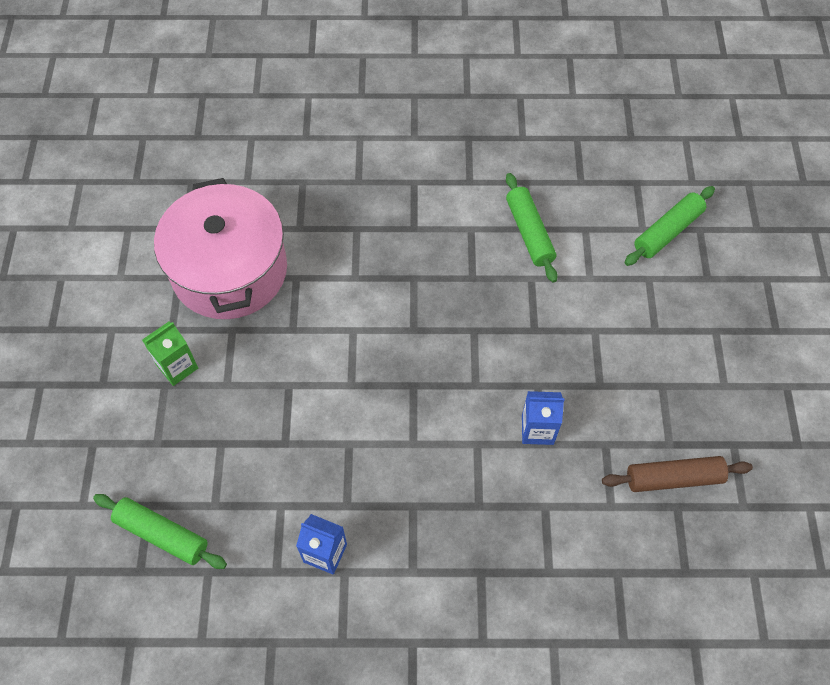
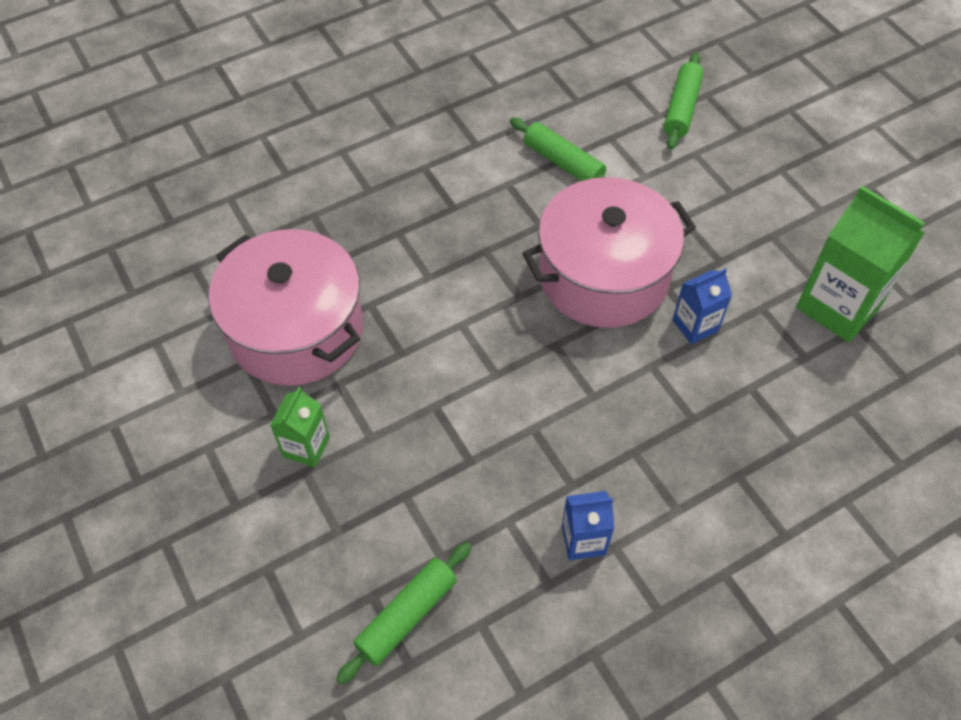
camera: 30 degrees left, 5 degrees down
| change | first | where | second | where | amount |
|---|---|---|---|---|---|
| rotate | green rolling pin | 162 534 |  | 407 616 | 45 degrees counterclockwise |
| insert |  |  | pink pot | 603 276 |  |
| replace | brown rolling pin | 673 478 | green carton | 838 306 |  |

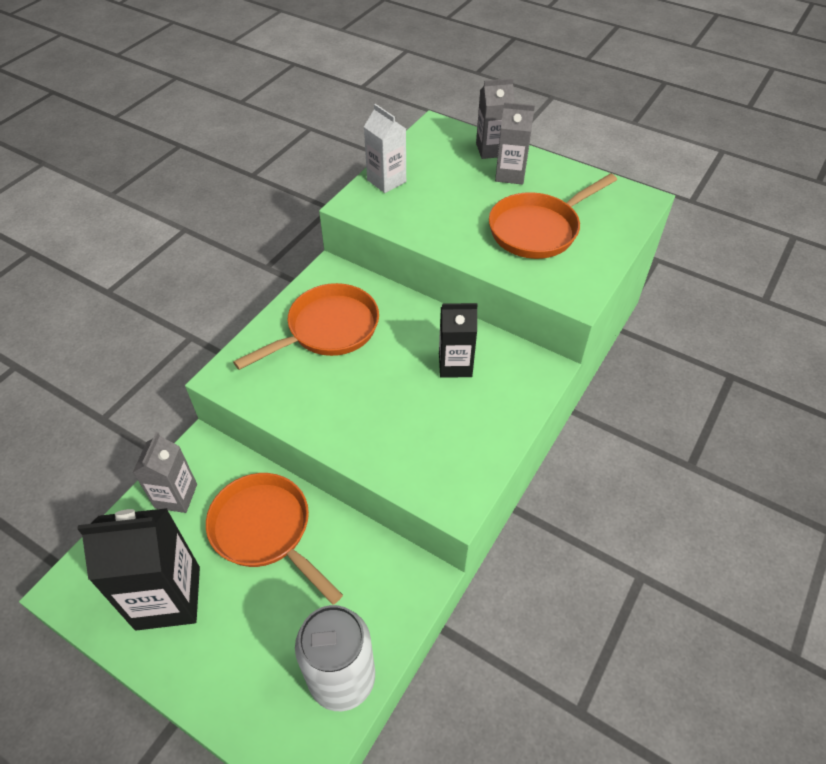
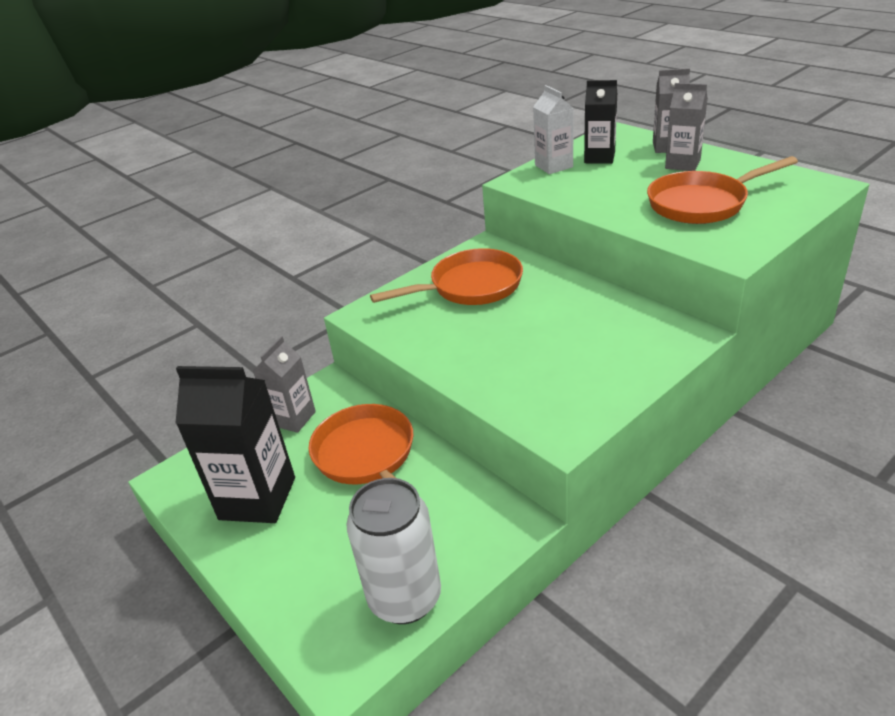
camera: 20 degrees right, 15 degrees down
| change | first | where | second | where | amount |
|---|---|---|---|---|---|
| move | black carton | 455 365 |  | 599 158 |  |

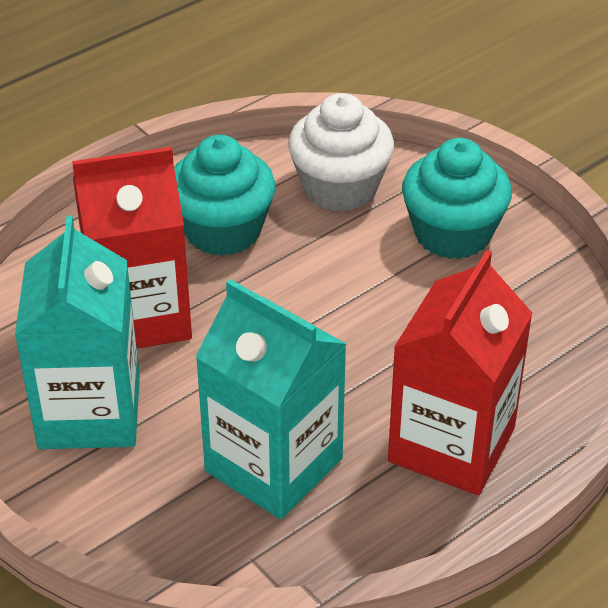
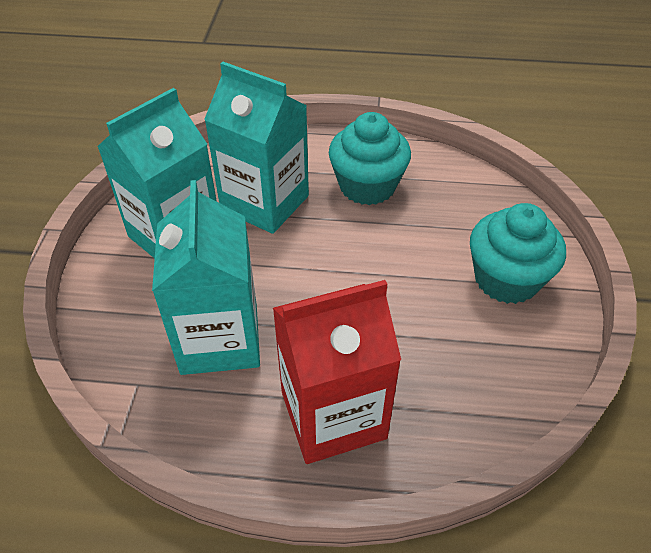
camera: 45 degrees right, 5 degrees up
| change | first | where | second | where | amount |
|---|---|---|---|---|---|
| recolor | red carton | 139 316 | turquoise carton | 265 203 |  |
| delete | white cupcake | 340 187 |  |  |  |

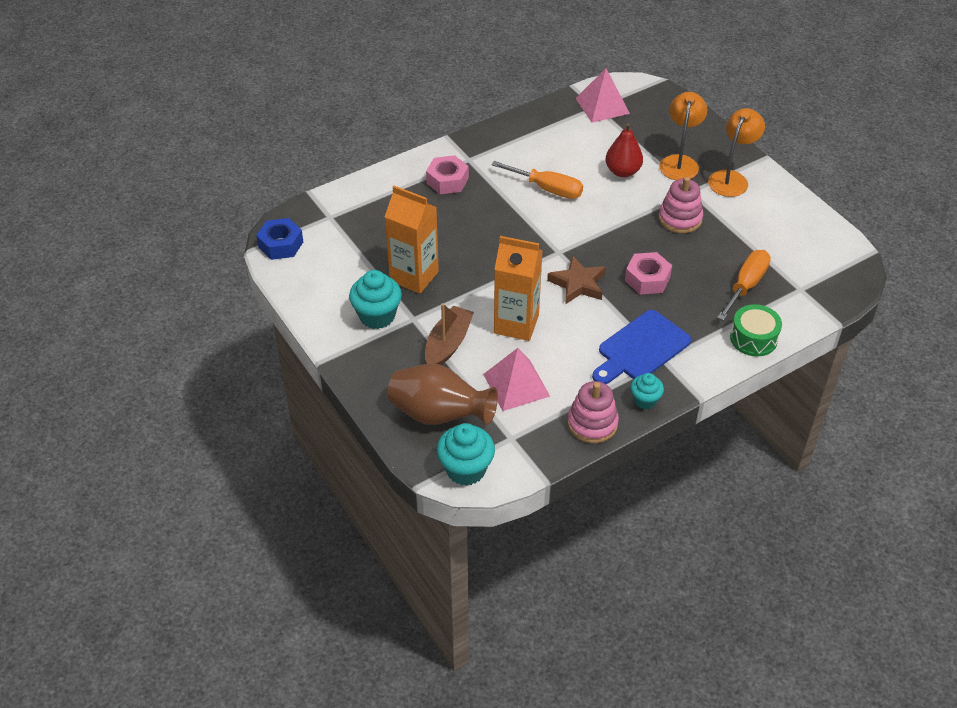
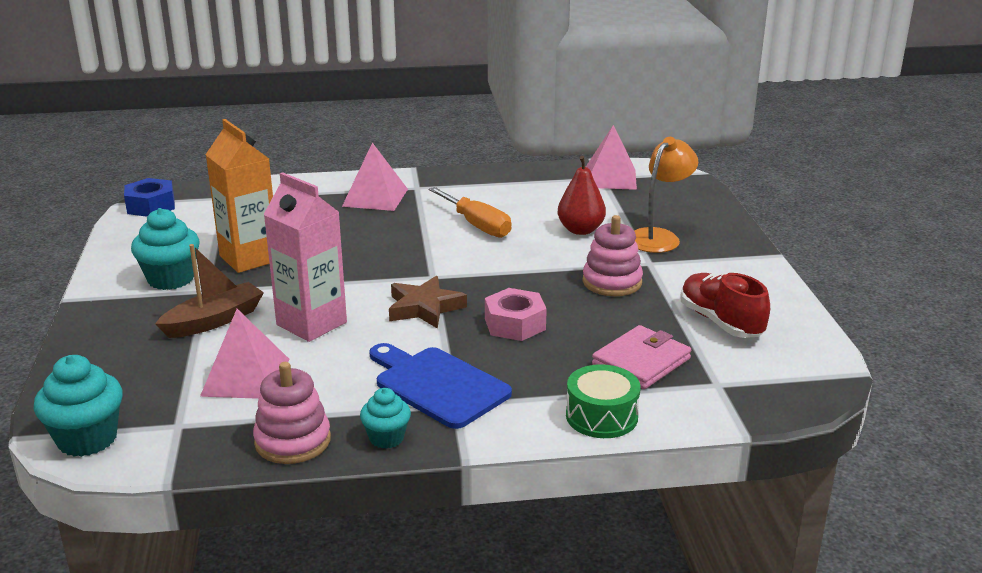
camera: 25 degrees right, 20 degrees down
| change | first | where | second | where | amount |
|---|---|---|---|---|---|
| recolor | orange carton | 516 324 | pink carton | 311 323 |  |
| replace | pink nut | 447 180 | pink pyramid | 375 197 |  |
| rotate | blue cutting board | 641 348 |  | 437 385 | 60 degrees clockwise |
| replace | orange screwdriver | 746 286 | pink wallet | 641 362 |  |
| insert |  |  | red shoe | 721 322 |  |
| delete | brown vase | 439 414 |  |  |  |
| delete | orange lamp | 731 178 |  |  |  |

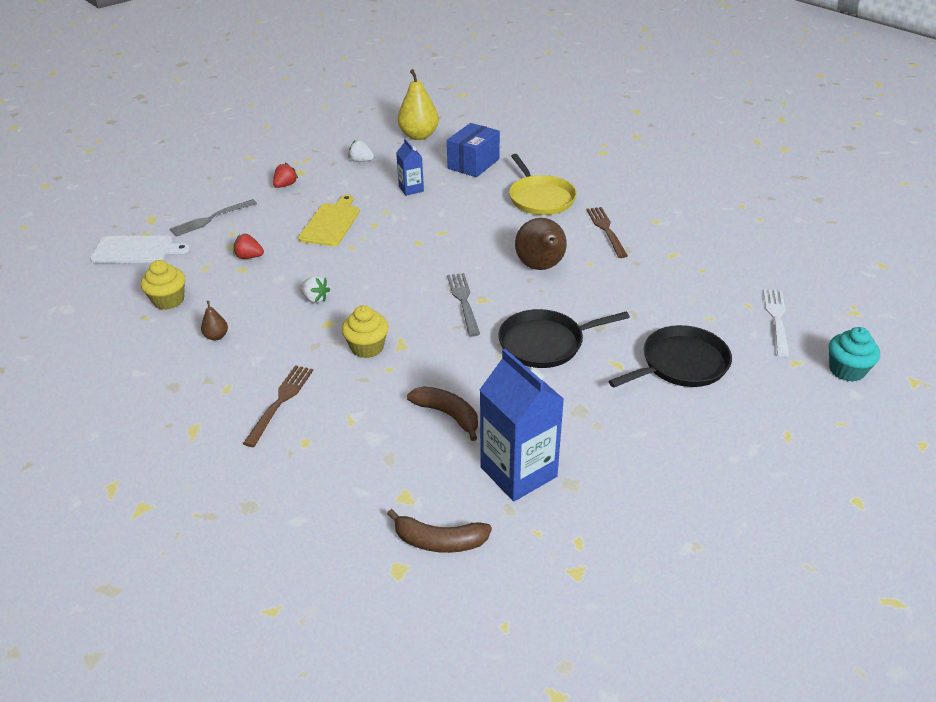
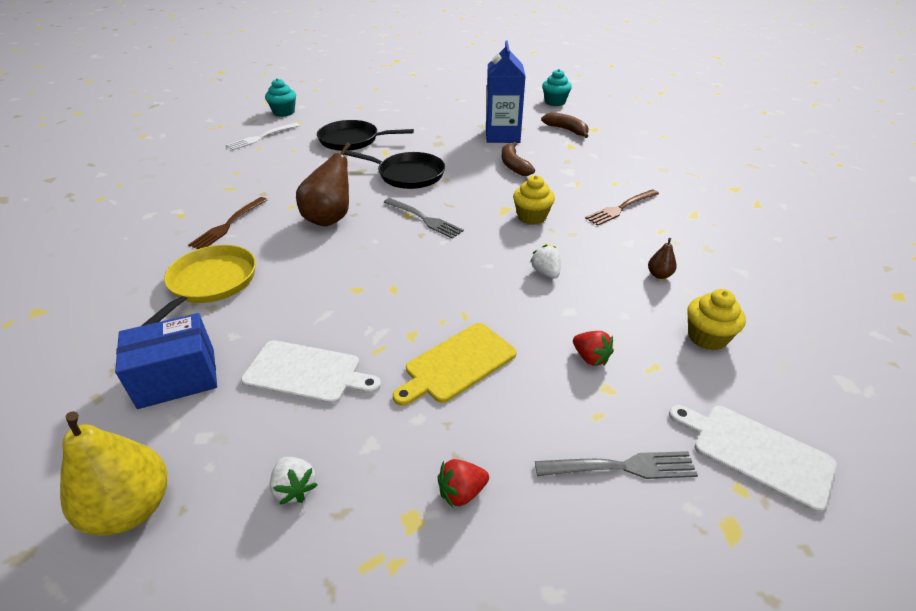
camera: 145 degrees left, 0 degrees up
| change | first | where | second | where | amount |
|---|---|---|---|---|---|
| replace | blue carton | 411 189 | white cutting board | 307 373 |  |
| rotate | grey fork | 463 301 |  | 424 219 | 75 degrees counterclockwise |
| insert |  |  | turquoise cupcake | 555 102 |  |

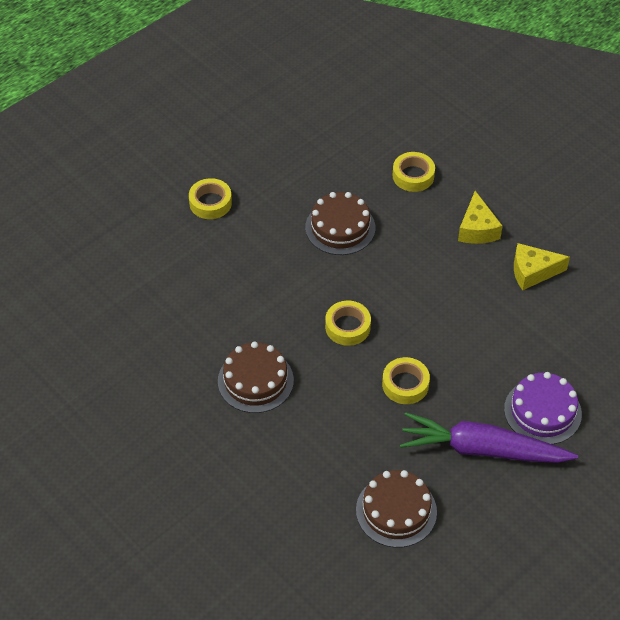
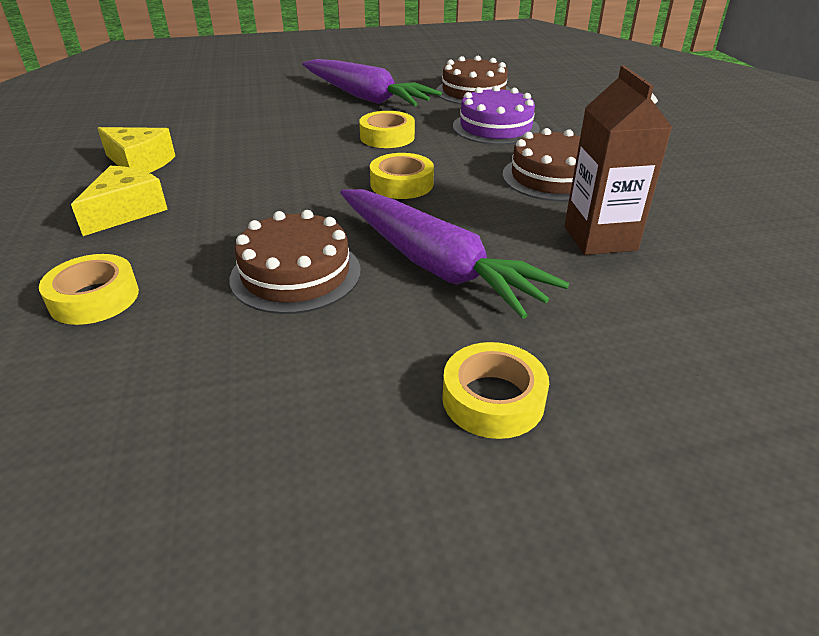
camera: 150 degrees left, 15 degrees down
| change | first | where | second | where | amount |
|---|---|---|---|---|---|
| insert |  |  | purple carrot | 435 265 |  |
| move | purple cake | 542 411 |  | 495 127 |  |
| insert |  |  | brown carton | 600 238 |  |

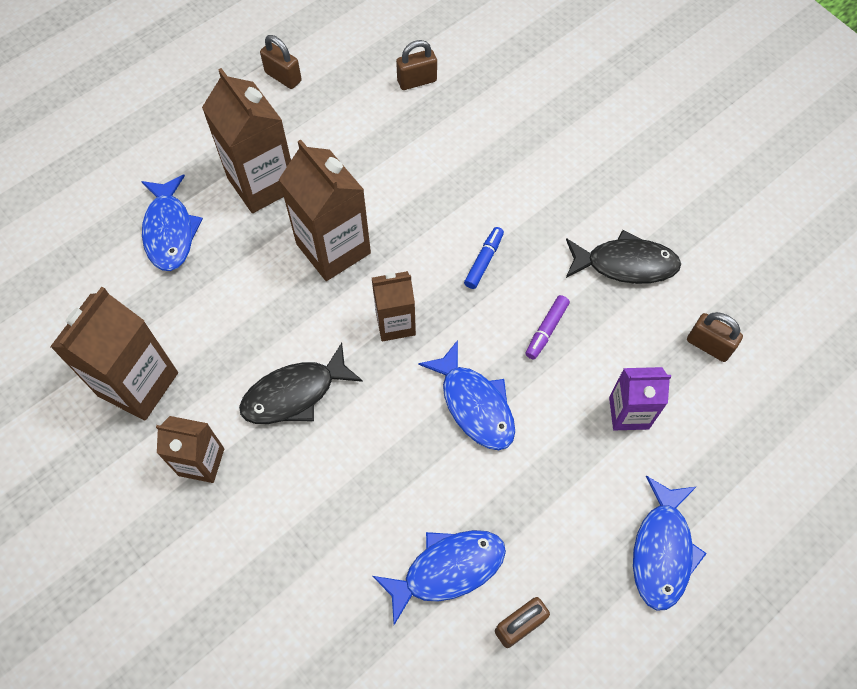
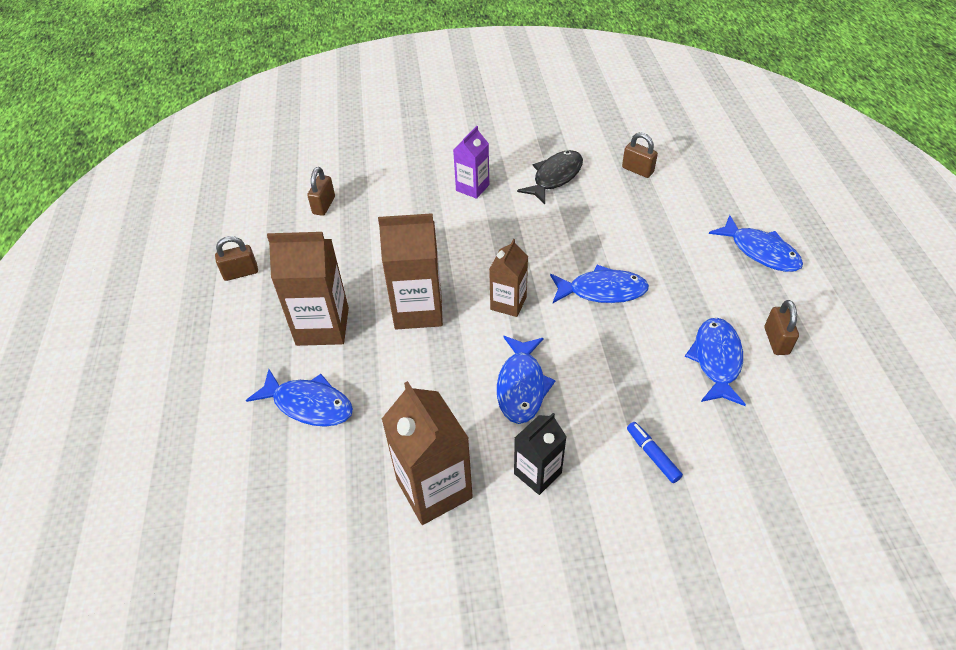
camera: 55 degrees left, 15 degrees down
| change | first | where | second | where | amount |
|---|---|---|---|---|---|
| move | purple carton | 628 413 |  | 472 188 |  |
| recolor | black fish | 295 393 | blue fish | 521 386 |  |
| recolor | brown carton | 201 462 | black carton | 537 473 |  |
| rotate | brown padlock | 708 345 |  | 637 170 | 60 degrees clockwise |
| move | blue marker | 484 261 |  | 652 455 |  |
| delete | purple marker | 546 330 |  |  |  |

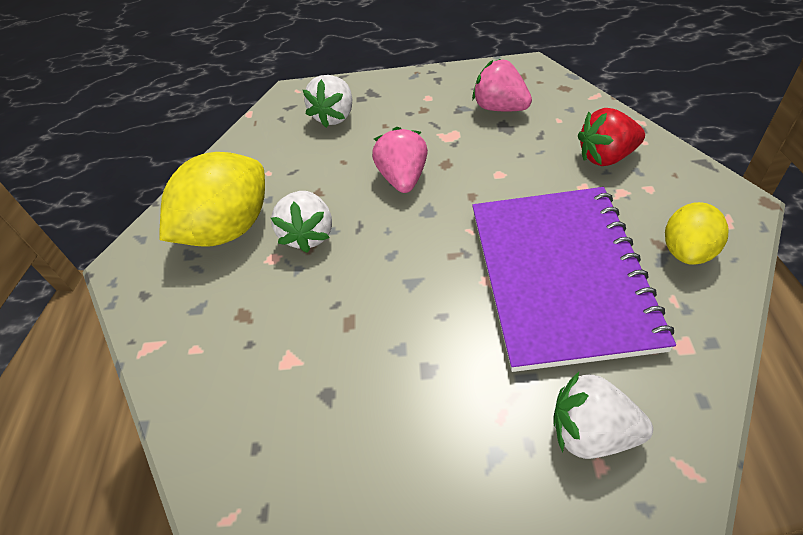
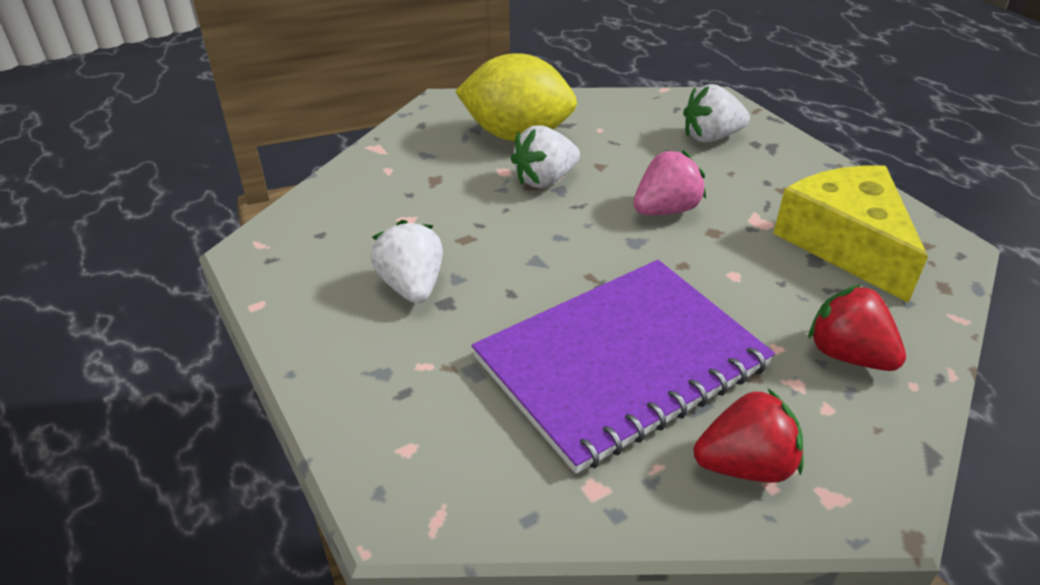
camera: 55 degrees right, 10 degrees down
| change | first | where | second | where | amount |
|---|---|---|---|---|---|
| move | white strawberry | 591 433 |  | 412 286 |  |
| replace | yellow lemon | 687 251 | red strawberry | 745 465 |  |
| replace | pink strawberry | 500 107 | yellow cheese | 845 243 |  |

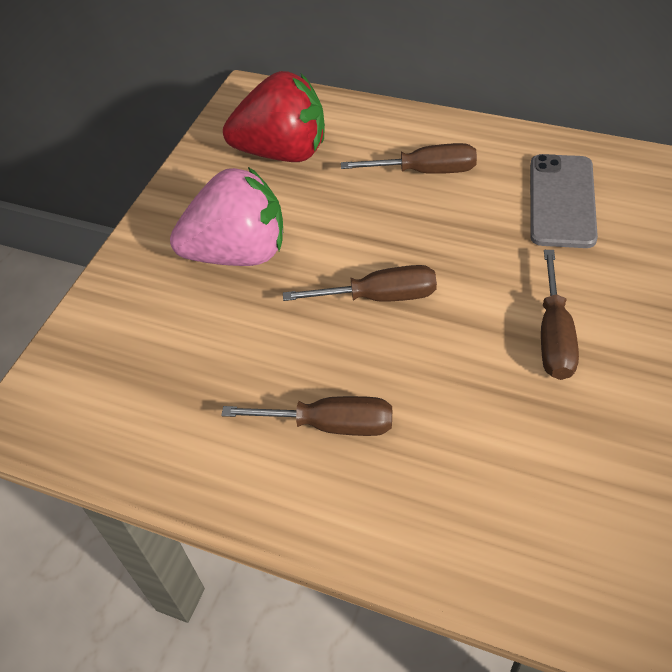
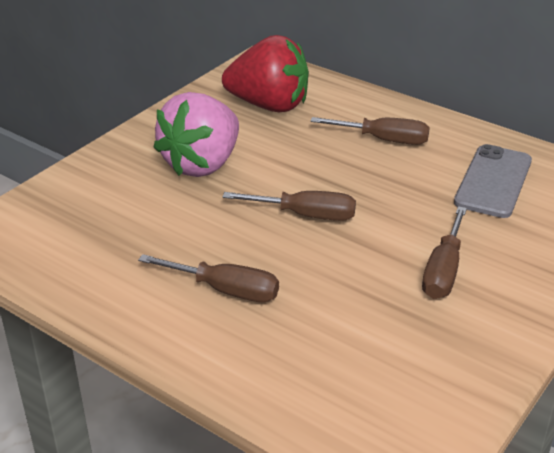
camera: 10 degrees right, 15 degrees down
| change | first | where | second | where | amount |
|---|---|---|---|---|---|
| rotate | pink strawberry | 238 253 |  | 202 164 | 120 degrees clockwise |

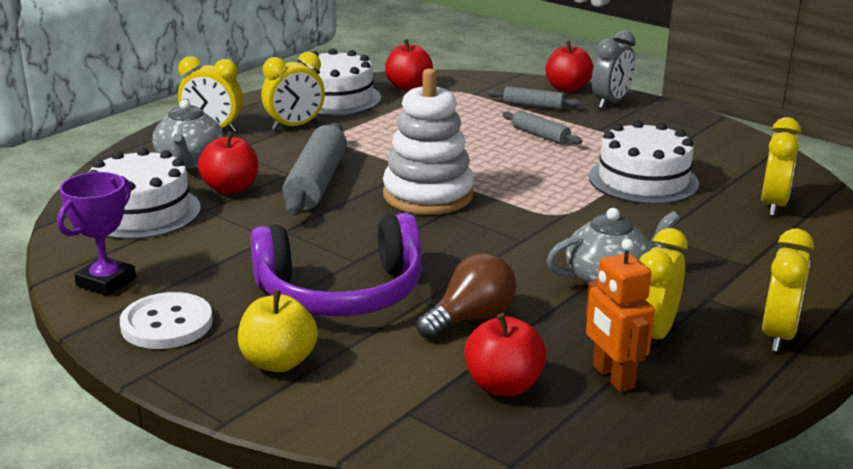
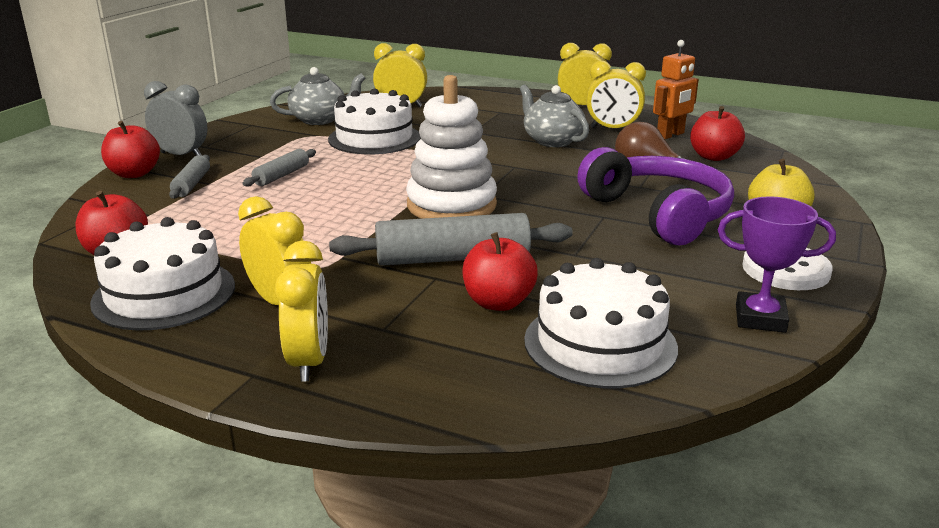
camera: 105 degrees left, 0 degrees up
| change | first | where | second | where | amount |
|---|---|---|---|---|---|
| move | grey teapot | 190 161 |  | 320 119 |  |

